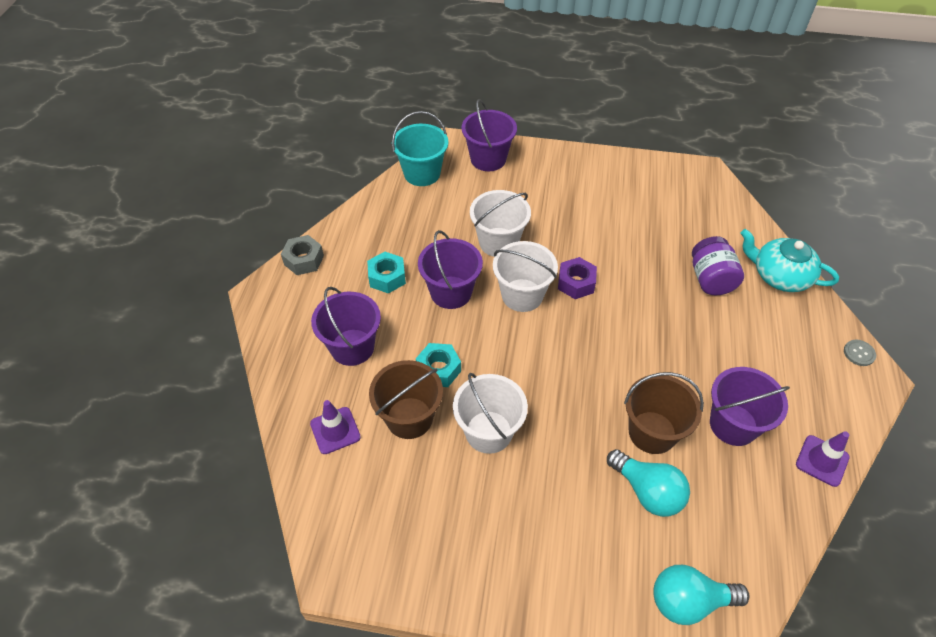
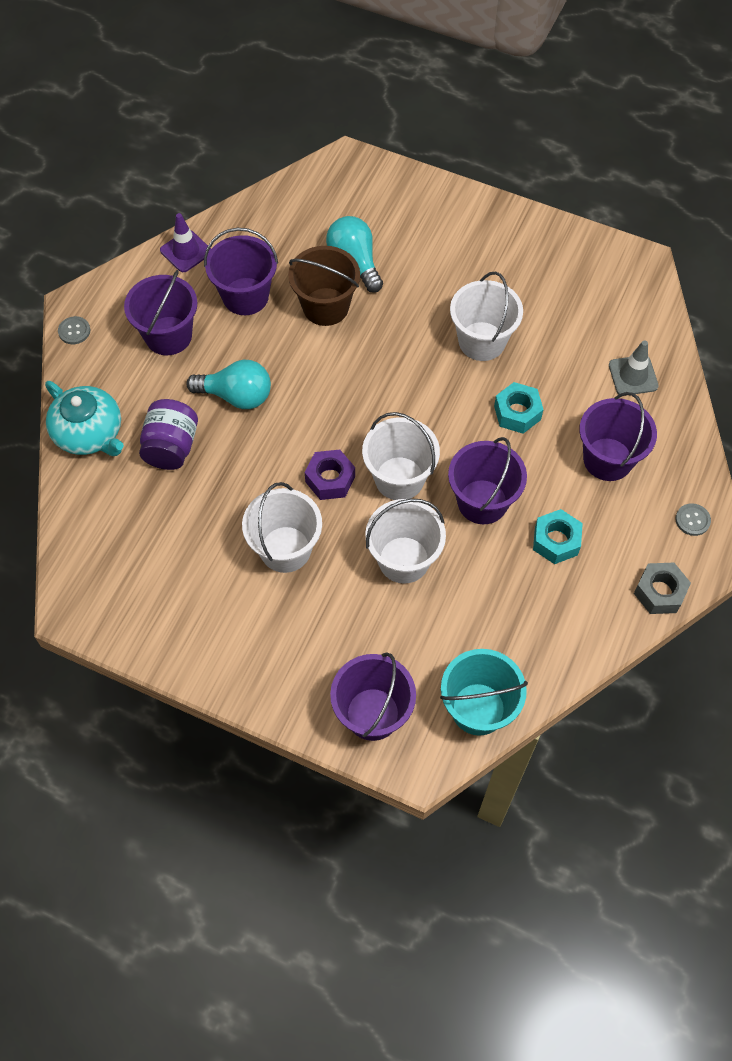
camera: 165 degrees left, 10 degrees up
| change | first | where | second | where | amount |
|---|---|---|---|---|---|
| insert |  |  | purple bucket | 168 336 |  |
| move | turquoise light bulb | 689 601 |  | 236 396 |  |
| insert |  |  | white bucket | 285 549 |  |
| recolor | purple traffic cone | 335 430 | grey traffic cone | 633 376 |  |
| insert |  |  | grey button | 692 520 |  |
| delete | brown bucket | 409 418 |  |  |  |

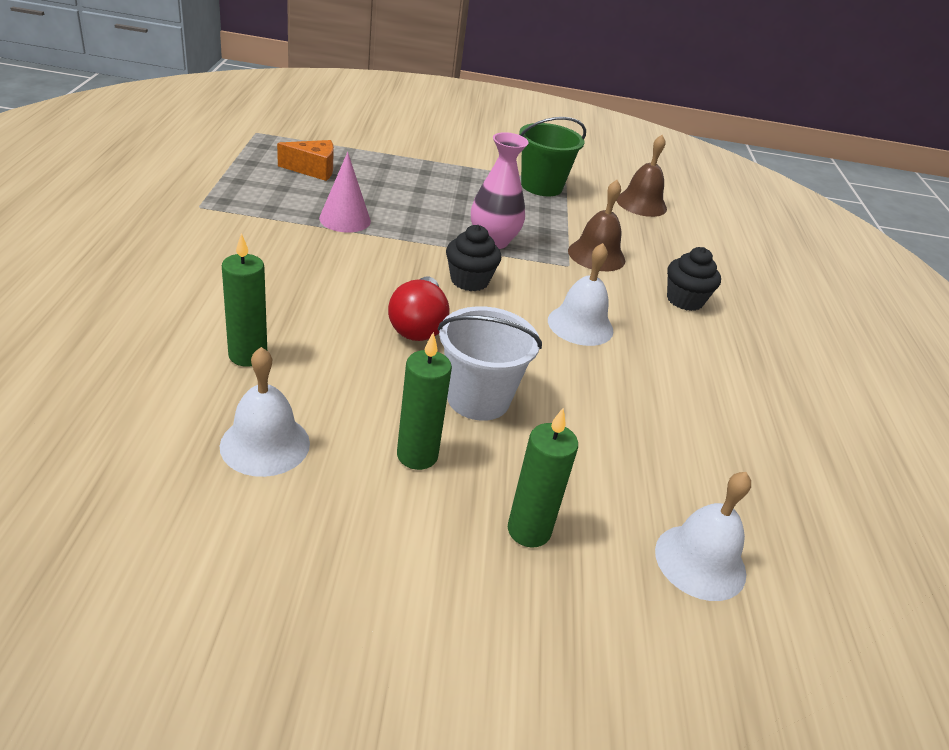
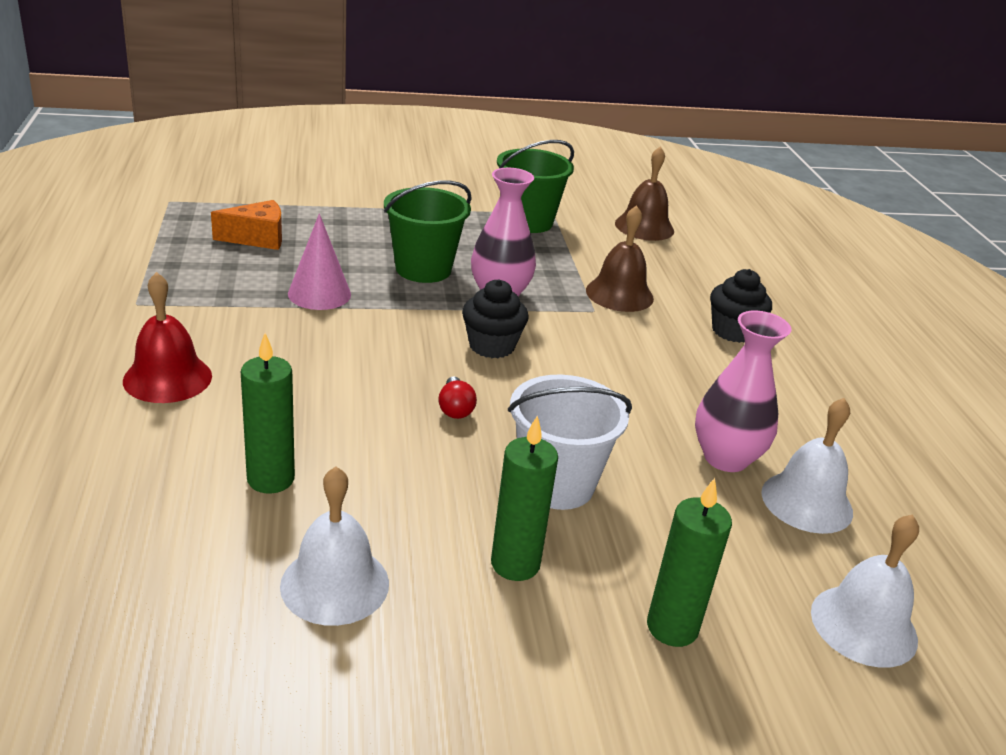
camera: 10 degrees left, 5 degrees down
| change | first | where | second | where | amount |
|---|---|---|---|---|---|
| insert |  |  | red bell | 167 378 |  |
| insert |  |  | green bucket | 423 269 |  |
| resize | red light bulb | 418 325 |  | 455 408 | x0.53 |
| insert |  |  | pink vase | 725 458 |  |
| move | white bell | 580 325 |  | 807 502 |  |

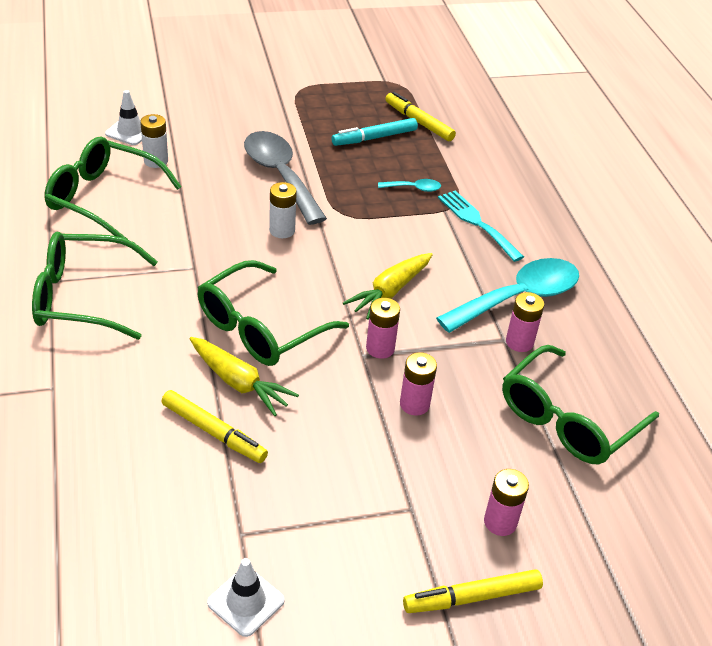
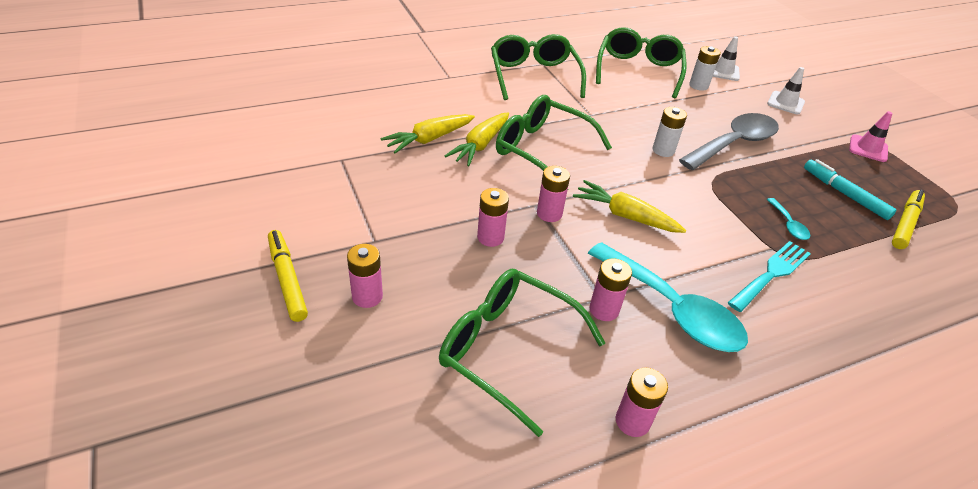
camera: 80 degrees right, 0 degrees up
| change | first | where | second | where | amount |
|---|---|---|---|---|---|
| replace | yellow marker | 214 432 | yellow carrot | 429 139 |  |
| insert |  |  | pink battery | 632 421 |  |
| move | white traffic cone | 246 601 |  | 785 103 |  |
| insert |  |  | pink traffic cone | 868 148 |  |

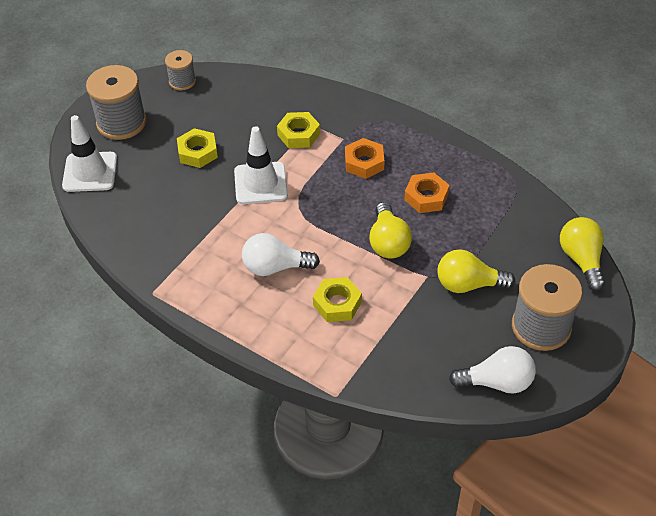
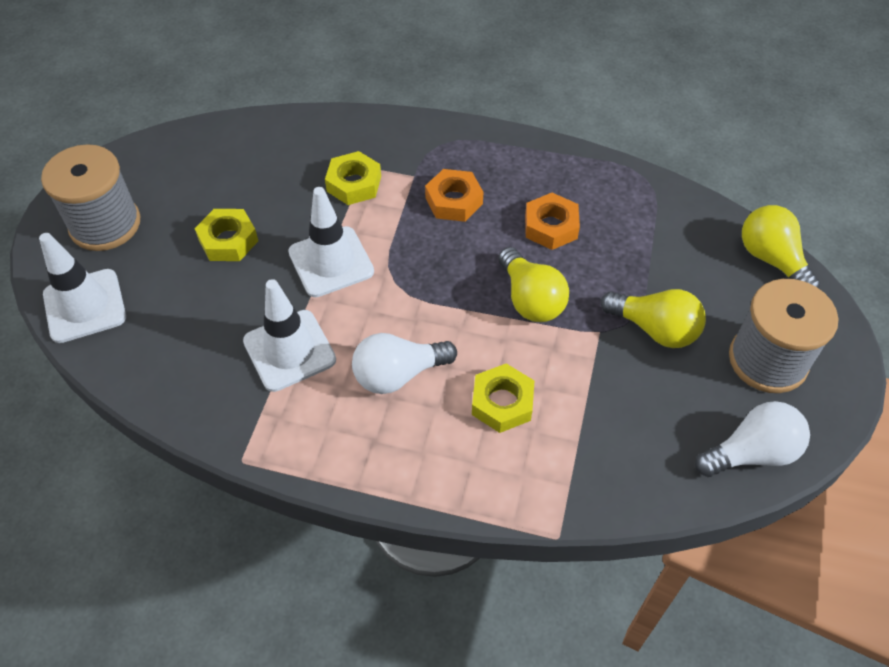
camera: 20 degrees left, 5 degrees up
| change | first | where | second | where | amount |
|---|---|---|---|---|---|
| insert |  |  | white traffic cone | 289 350 |  |
| rotate | yellow light bulb | 468 284 |  | 655 329 | 135 degrees counterclockwise |
| delete | grey spool | 182 81 |  |  |  |

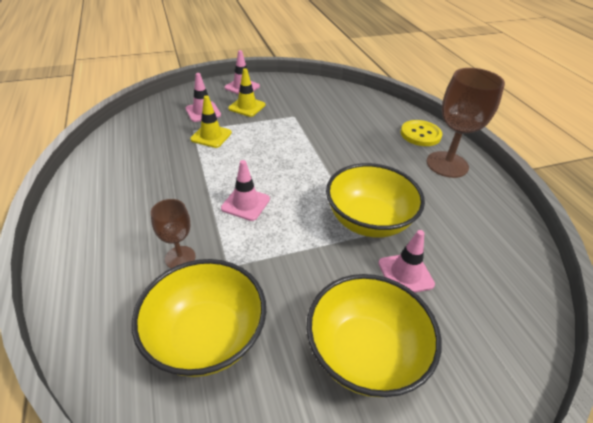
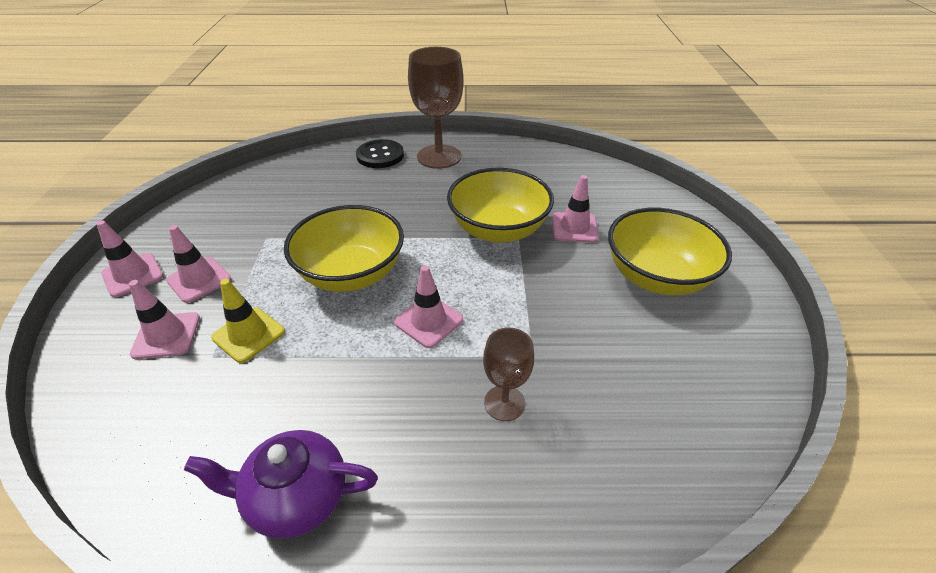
camera: 70 degrees left, 0 degrees up
| change | first | where | second | where | amount |
|---|---|---|---|---|---|
| recolor | yellow traffic cone | 247 107 | pink traffic cone | 199 280 |  |
| insert |  |  | purple teapot | 296 497 |  |
| move | yellow bowl | 206 336 |  | 351 274 |  |
| recolor | yellow button | 420 134 | black button | 380 155 |  |

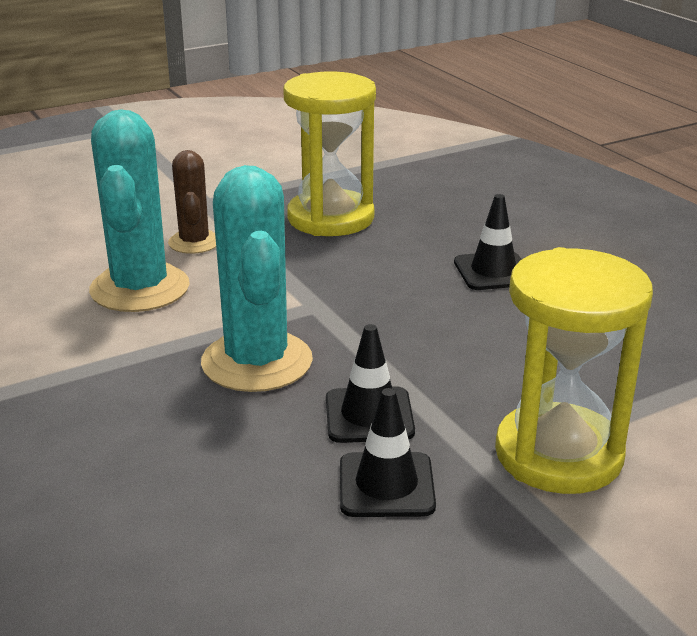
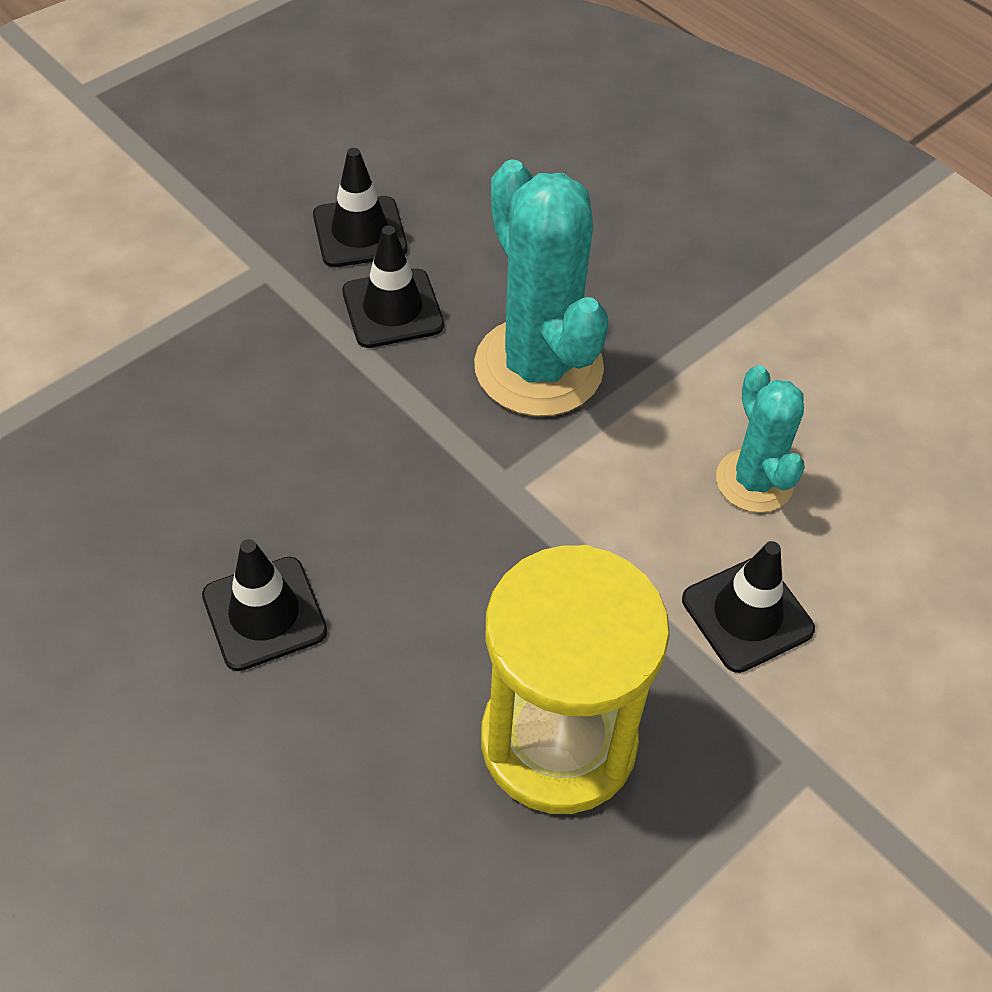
camera: 165 degrees right, 25 degrees up
| change | first | where | second | where | amount |
|---|---|---|---|---|---|
| replace | brown cactus | 194 242 | black traffic cone | 747 614 |  |
| resize | turquoise cactus | 140 288 |  | 754 481 | x0.57 |
| delete | yellow hourglass | 558 454 |  |  |  |

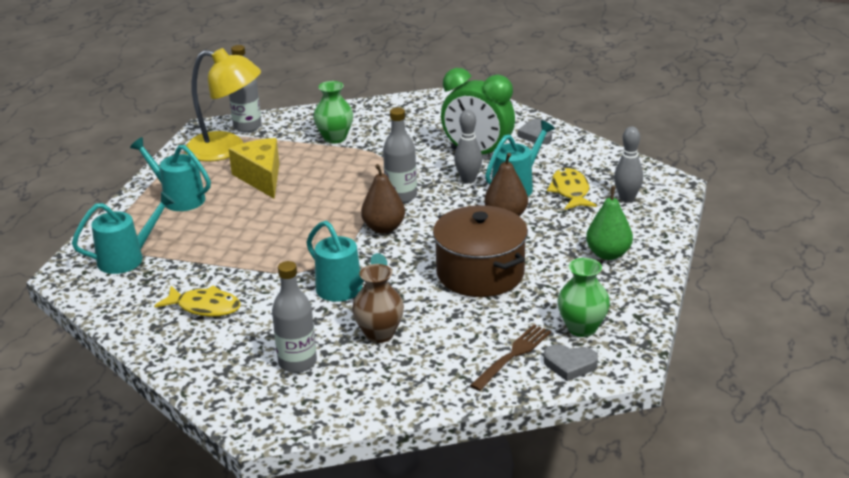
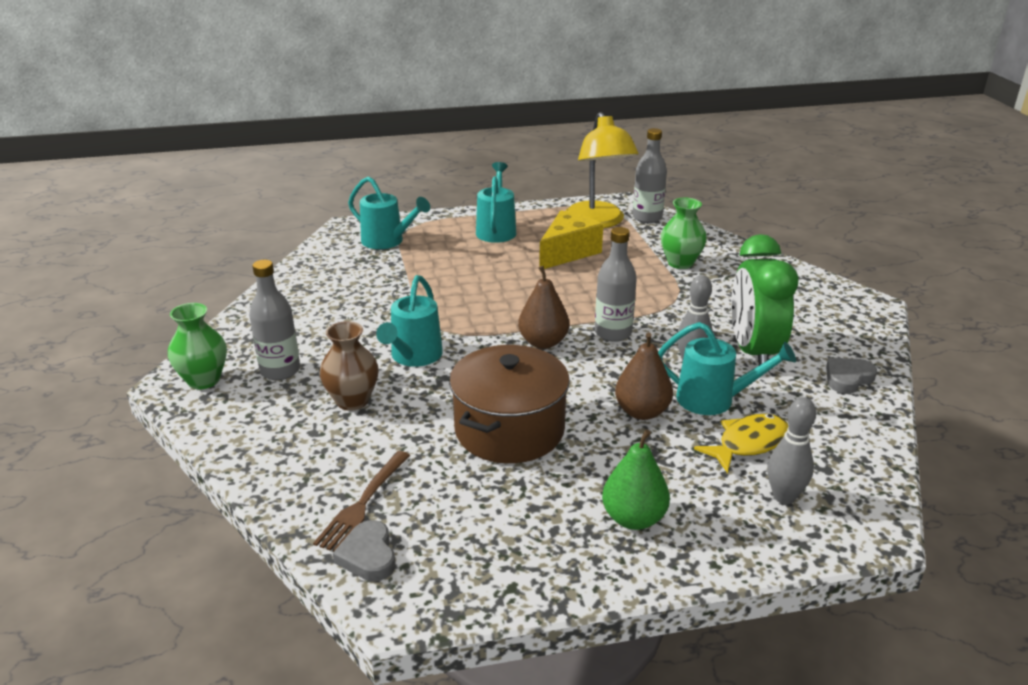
camera: 60 degrees right, 0 degrees up
| change | first | where | second | where | amount |
|---|---|---|---|---|---|
| move | green vase | 582 328 |  | 204 380 |  |
| rotate | brown fork | 512 355 |  | 363 503 | 105 degrees clockwise |
| delete | yellow fish | 205 307 |  |  |  |

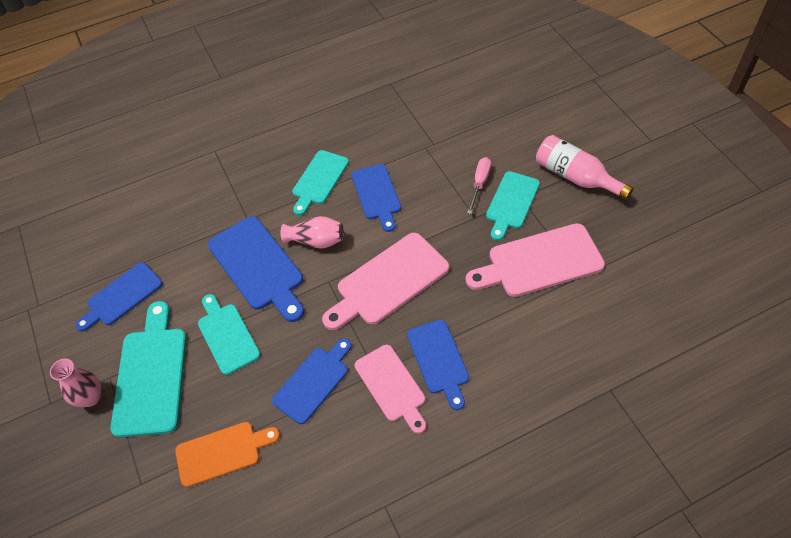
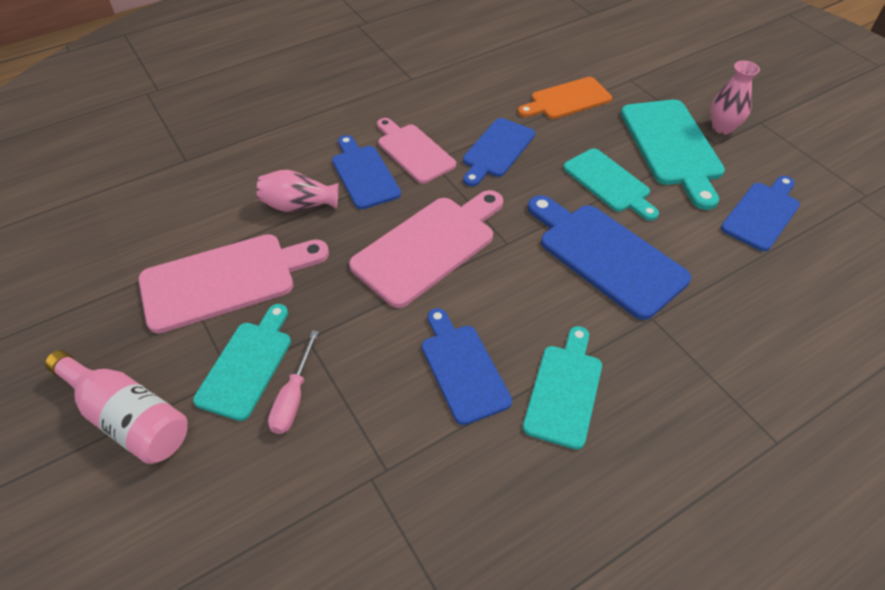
camera: 170 degrees right, 5 degrees down
| change | first | where | second | where | amount |
|---|---|---|---|---|---|
| move | pink vase | 316 241 |  | 298 205 |  |

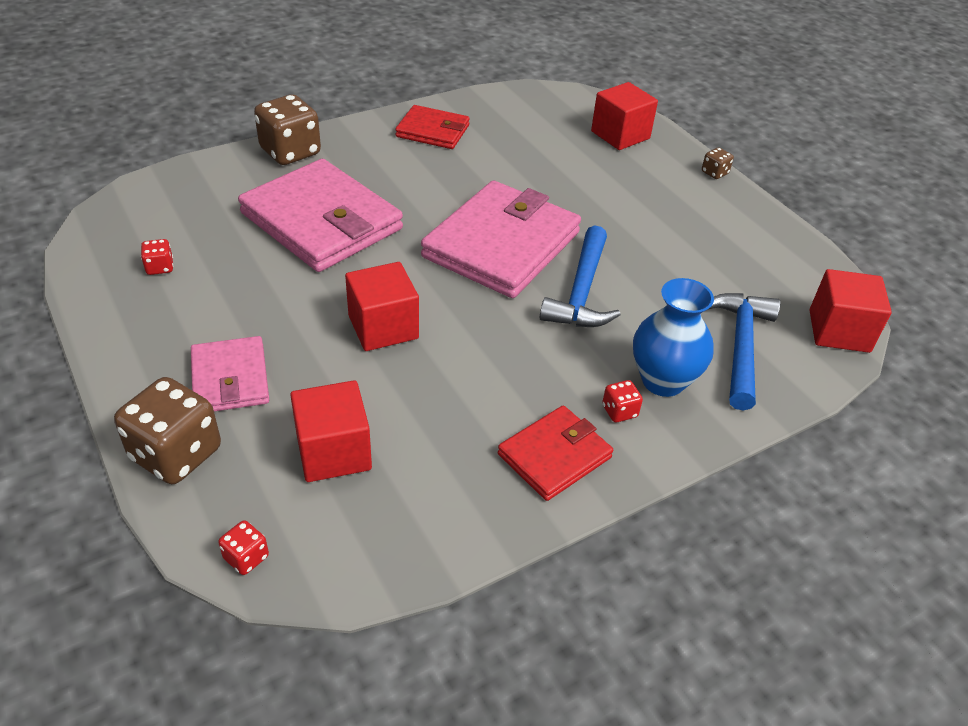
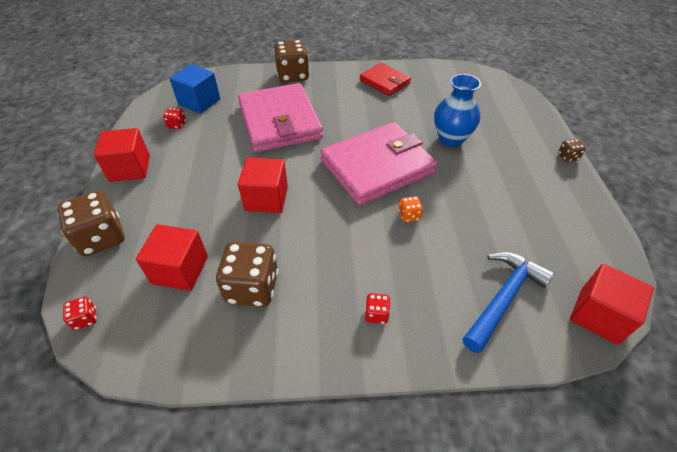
camera: 30 degrees right, 5 degrees up
| change | first | where | second | where | amount |
|---|---|---|---|---|---|
| move | red cube | 620 135 |  | 130 168 |  |
| insert |  |  | blue cube | 199 102 |  |
| insert |  |  | brown dice | 252 287 |  |
| replace | blue hammer | 581 292 | orange dice | 409 216 |  |
| move | blue vase | 663 381 |  | 451 139 |  |
| delete | pink wallet | 230 378 |  |  |  |
| delete | red wallet | 554 456 |  |  |  |

